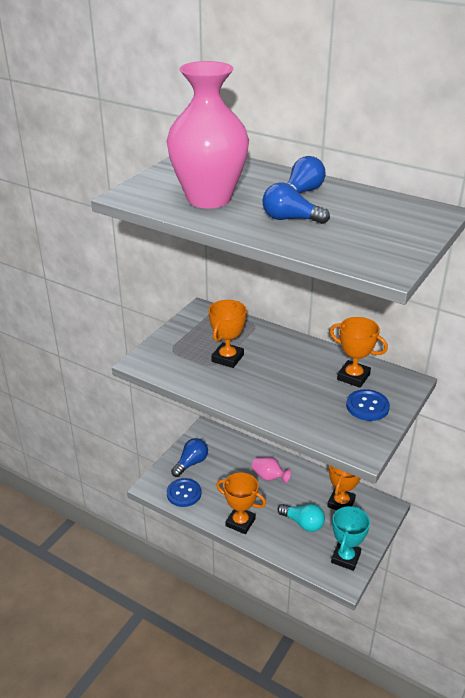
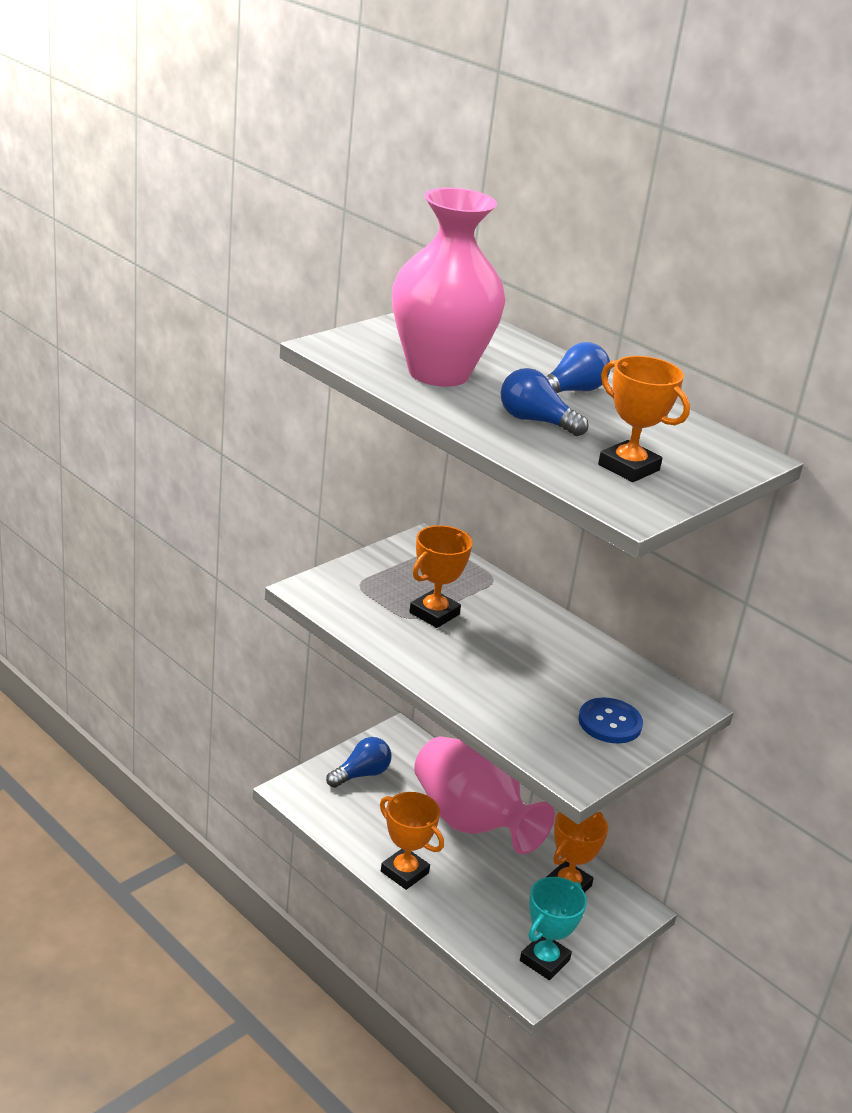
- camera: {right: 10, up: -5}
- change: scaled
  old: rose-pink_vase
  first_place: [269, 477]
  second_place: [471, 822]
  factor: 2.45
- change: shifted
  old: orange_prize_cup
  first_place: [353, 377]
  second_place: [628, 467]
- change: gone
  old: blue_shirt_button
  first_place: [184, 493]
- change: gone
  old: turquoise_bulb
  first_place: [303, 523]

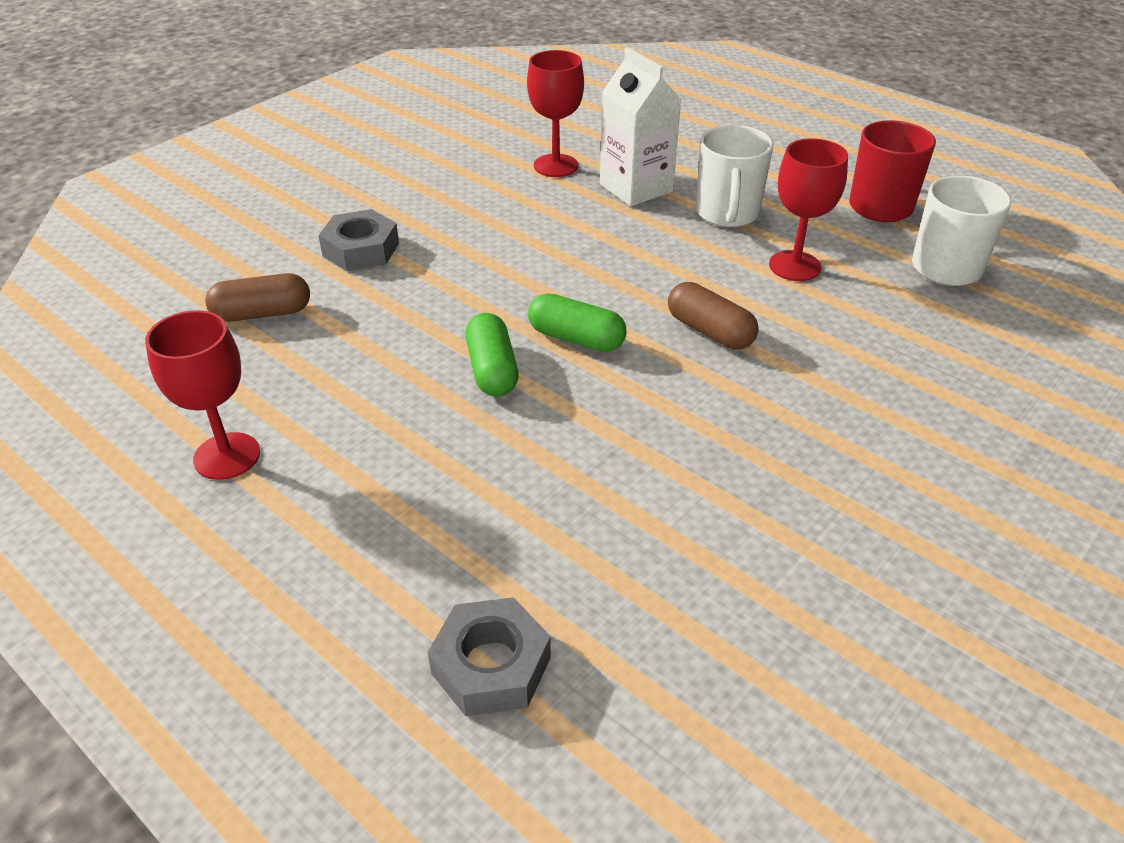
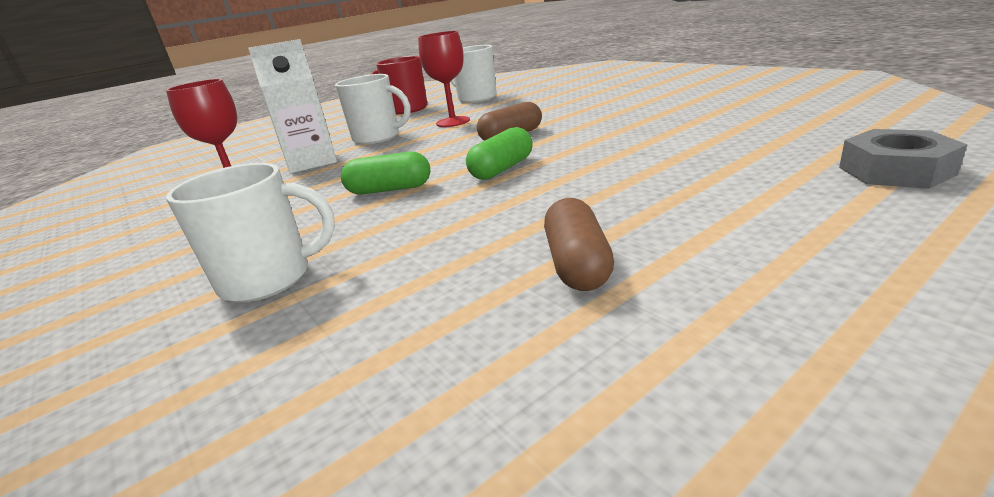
- camera: {right: -75, up: -15}
- change: swapped
  old: gray_hexagon_nut
  new: white_coffee_mug
  first_place: [361, 249]
  second_place: [268, 279]
- change: shifted
  old: green_capsule
  first_place: [492, 370]
  second_place: [389, 189]
- change: shifted
  old: dark_brown_capsule
  first_place: [262, 313]
  second_place: [577, 264]
- change: gone
  old: crimson_goblet
  first_place: [227, 456]

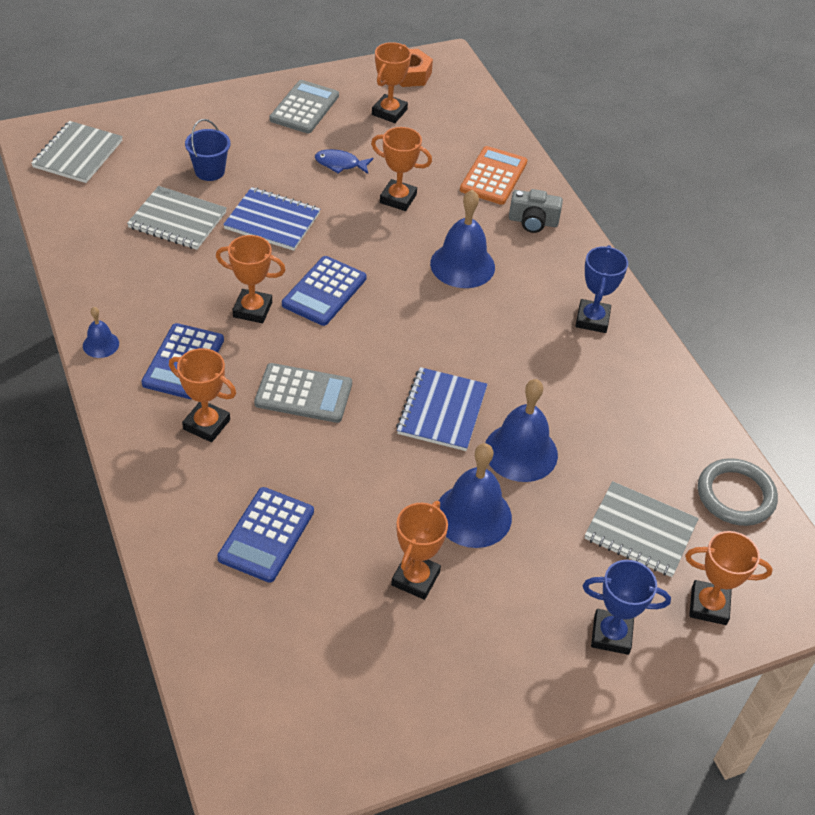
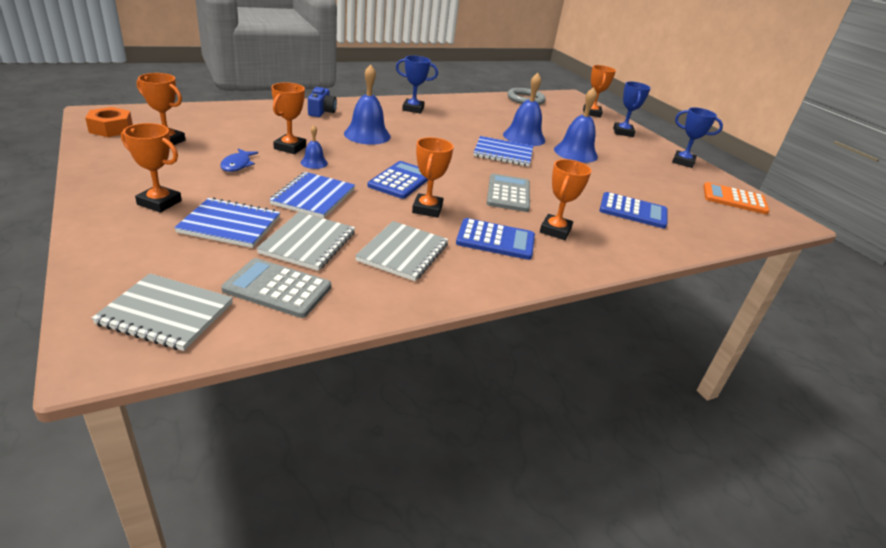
- camera: {right: -95, up: -15}
- change: shifted
  old: orange_prize_cup
  first_place: [415, 578]
  second_place: [159, 203]
- change: swapped
  old: blue_bucket
  new: blue_notepad
  first_place: [209, 171]
  second_place: [230, 225]
- change: shifted
  old: gray_pocket_calculator
  first_place: [304, 108]
  second_place: [277, 288]
- change: shifted
  old: blue_bell
  first_place: [101, 344]
  second_place: [314, 163]
- change: repainted
  old: gray_camera
  new: blue_camera
  first_place: [533, 221]
  second_place: [321, 111]
- change: shifted
  old: gray_notepad
  first_place: [640, 531]
  second_place: [403, 252]
- change: rotated
  old: blue_pocket_calculator
  first_place: [324, 291]
  second_place: [401, 181]
  degrees: -90
- change: new
  new: blue_prize_cup
  second_place: [683, 162]
- change: shifted
  old: orange_pocket_calculator
  first_place: [493, 176]
  second_place: [734, 199]

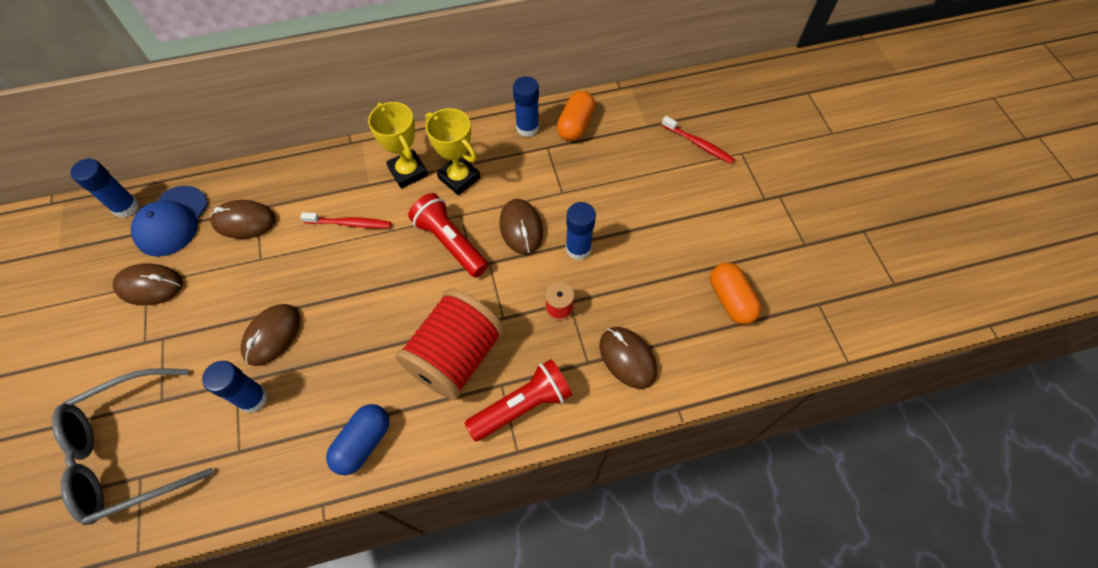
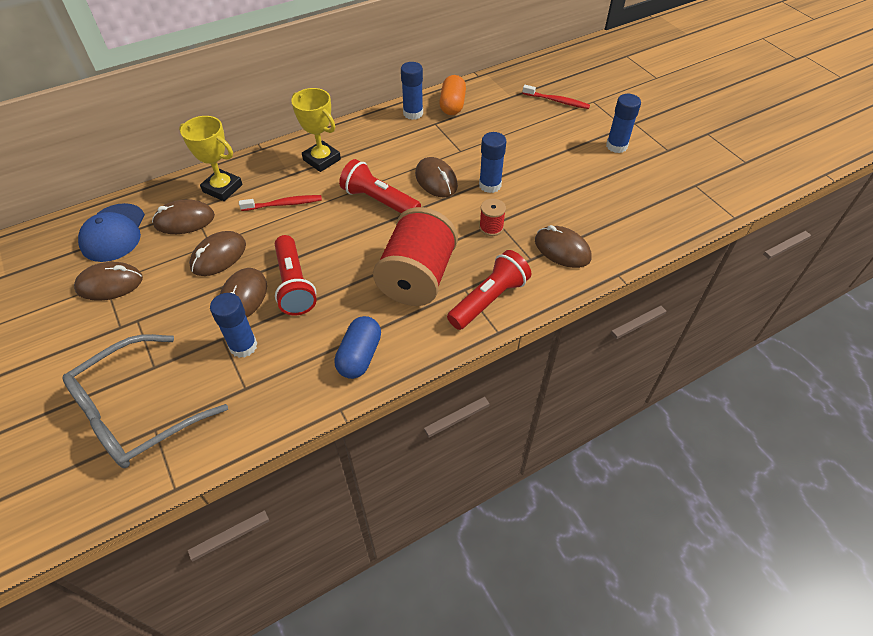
- camera: {right: -15, up: -10}
- change: shifted
  old: bright_yellow_prize_cup
  first_place: [459, 178]
  second_place: [222, 188]
- change: new
  new: dark_brown_mouse
  second_place: [218, 256]
- change: new
  new: crimson_flashlight
  second_place: [294, 285]
- change: shifted
  old: blue_glue
  first_place: [126, 207]
  second_place: [616, 146]
- change: gone
  old: orange_capsule
  first_place: [731, 300]

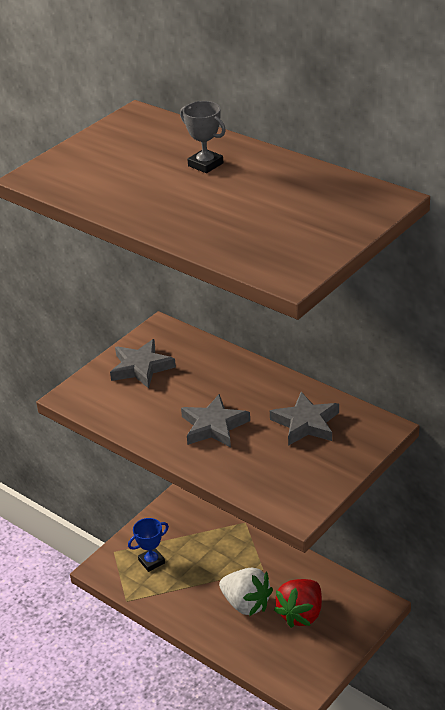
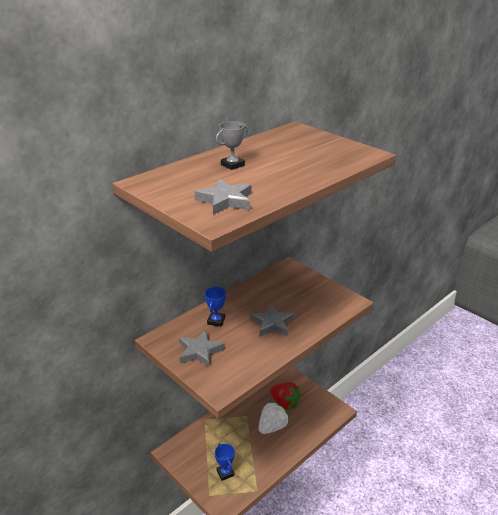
- camera: {right: -85, up: -5}
- change: shifted
  old: gray_five-pointed_star
  first_place: [306, 423]
  second_place: [225, 200]
- change: new
  new: blue_prize_cup
  second_place: [216, 321]

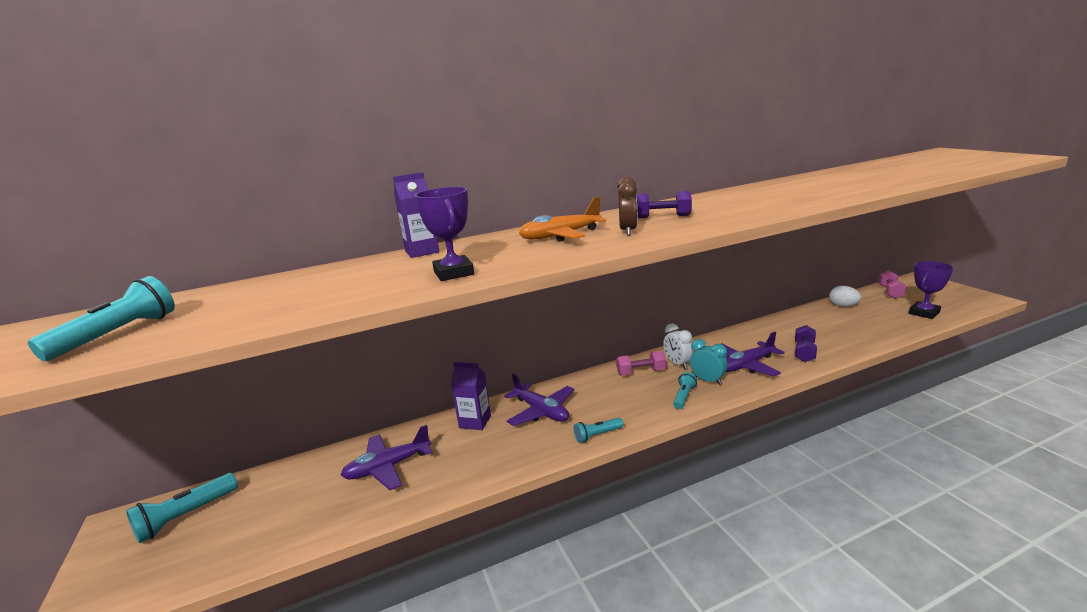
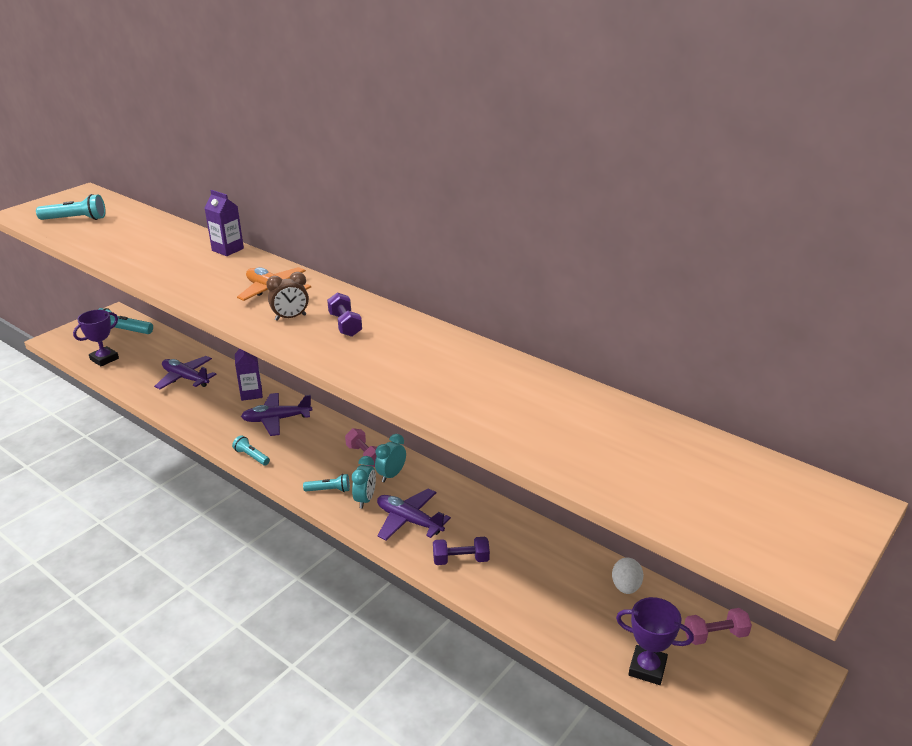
- camera: {right: 60, up: 10}
- change: shifted
  old: royal_purple_prize_cup
  first_place: [453, 273]
  second_place: [104, 359]
- change: rotated
  old: royal_purple_toy_plane
  first_place: [541, 411]
  second_place: [277, 419]
  degrees: 60
- change: repainted
  old: white_bedside_clock
  new: turquoise_bedside_clock
  first_place: [677, 364]
  second_place: [391, 475]

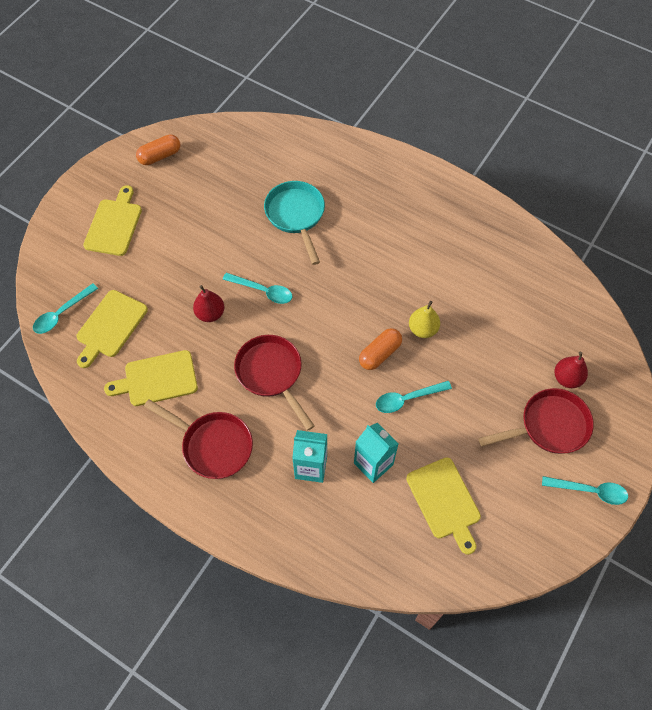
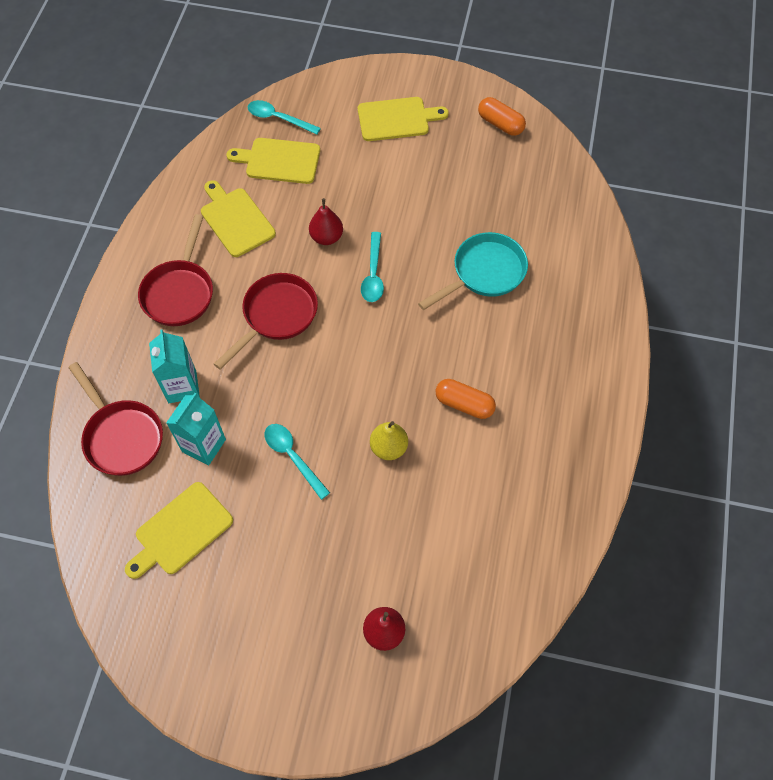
- camera: {right: 70, up: 0}
- change: shifted
  old: crimson_pan
  first_place: [549, 426]
  second_place: [121, 436]
- change: shifted
  old: orange_capsule
  first_place: [380, 354]
  second_place: [464, 404]
- change: gone
  old: turquoise_teaspoon
  first_place: [590, 491]

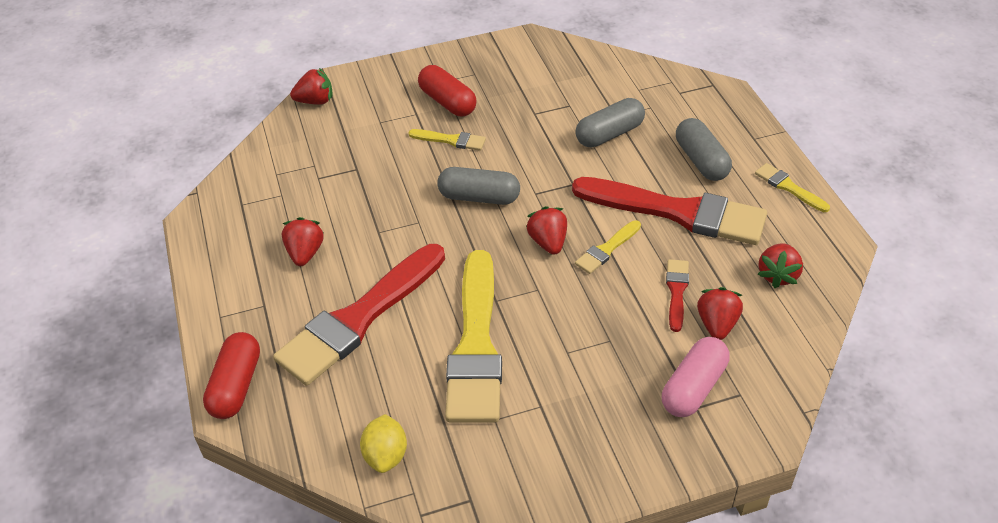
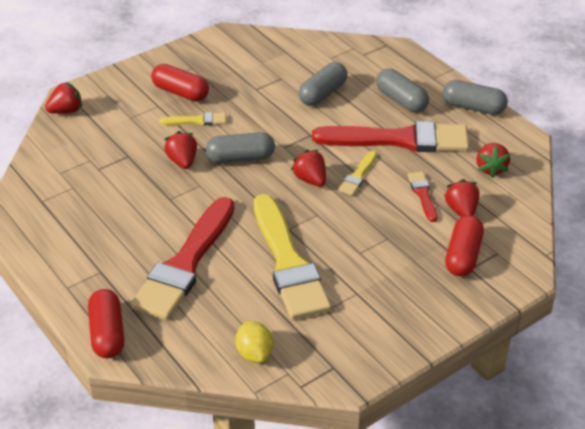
- camera: {right: -20, up: -5}
- change: shifted
  old: crimson_berry
  first_place: [305, 253]
  second_place: [182, 161]
- change: swapped
  old: bright_yellow_brush
  new: gray_capsule
  first_place: [788, 187]
  second_place: [473, 107]
- change: repainted
  old: rose-pink_capsule
  new: crimson_capsule
  first_place: [693, 387]
  second_place: [463, 256]

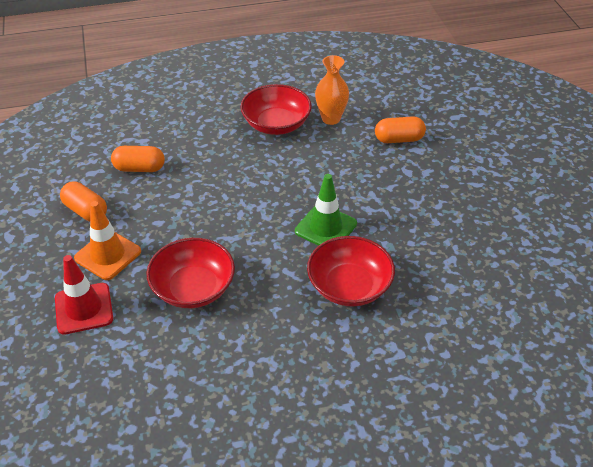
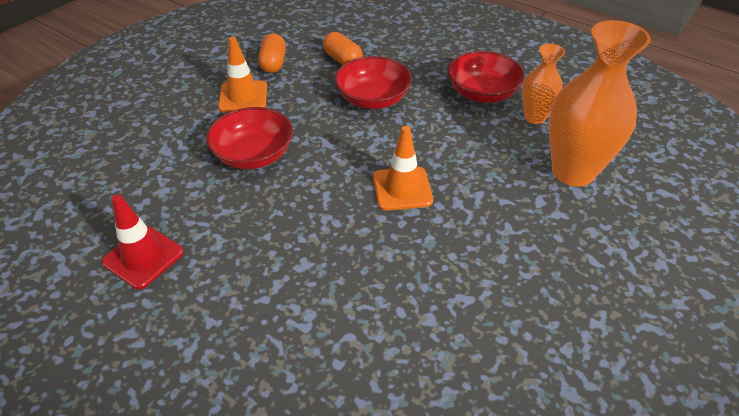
- camera: {right: 50, up: 0}
- change: shifted
  old: crimson_traffic_cone
  first_place: [84, 308]
  second_place: [143, 257]
- change: shifted
  old: crimson_deep_dish
  first_place: [349, 286]
  second_place: [373, 99]
- change: repainted
  old: green_traffic_cone
  new: orange_traffic_cone
  first_place: [326, 227]
  second_place: [402, 189]
- change: swapped
  old: orange_capsule
  new: orange_vase
  first_place: [399, 139]
  second_place: [573, 172]

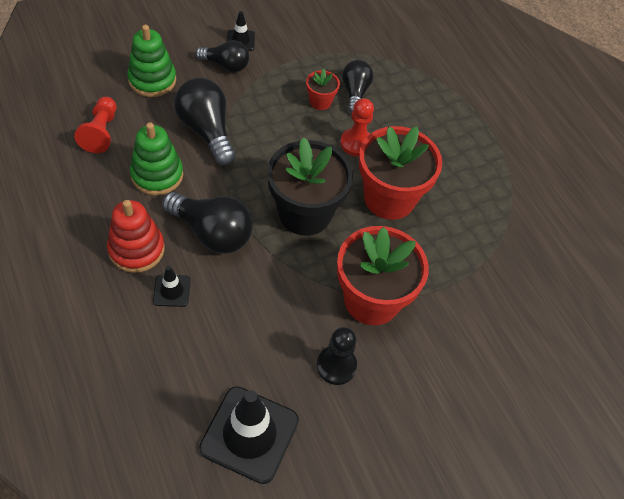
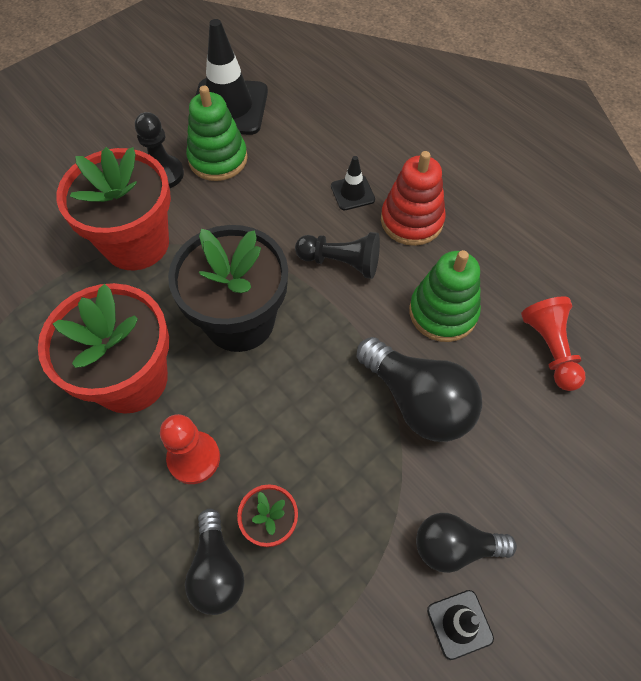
- camera: {right: 170, up: 5}
- change: shifted
  old: green_ring_stacker
  first_place: [152, 80]
  second_place: [218, 159]
- change: swapped
  old: ebony_bulb
  new: ebony_game_pawn
  first_place: [212, 233]
  second_place: [341, 262]

